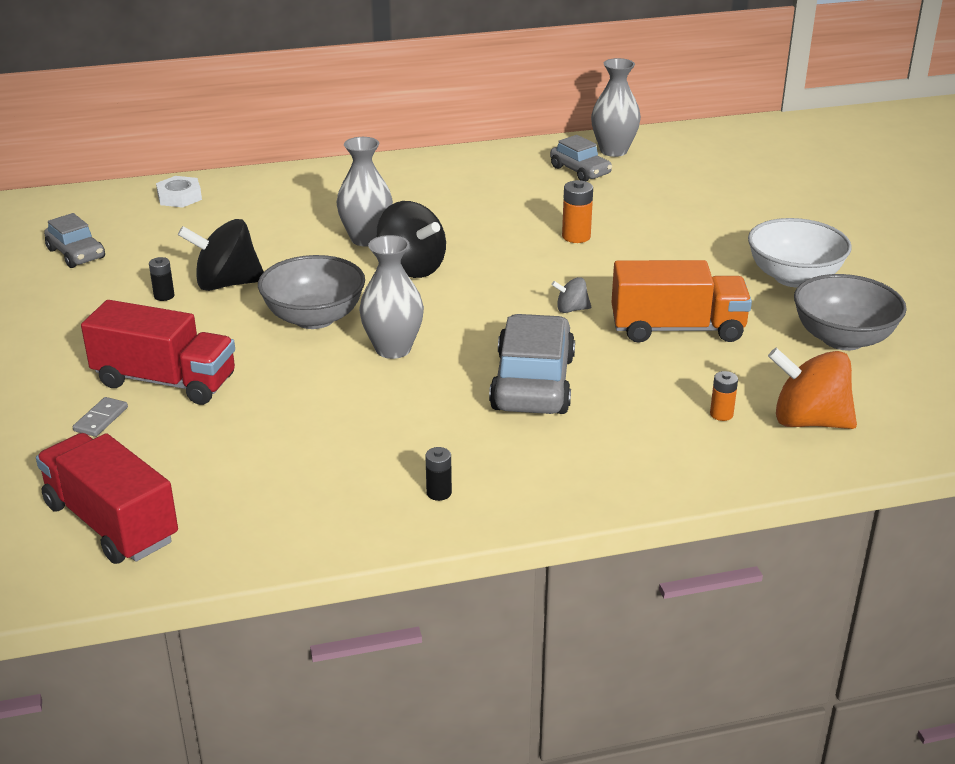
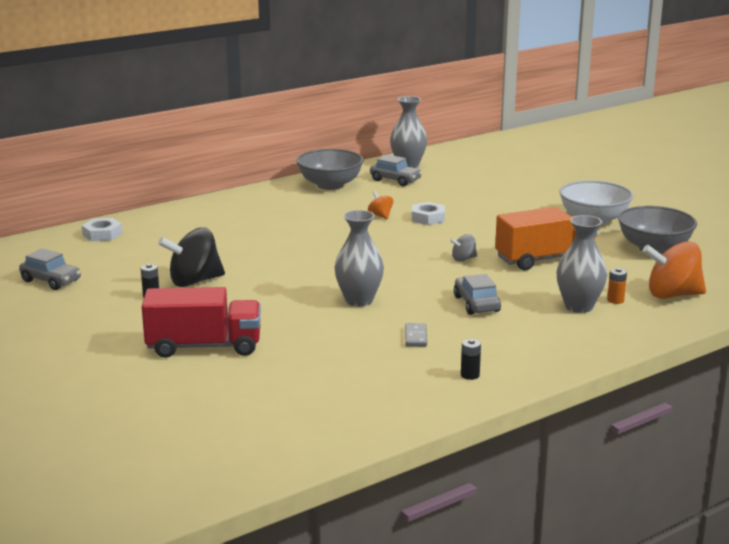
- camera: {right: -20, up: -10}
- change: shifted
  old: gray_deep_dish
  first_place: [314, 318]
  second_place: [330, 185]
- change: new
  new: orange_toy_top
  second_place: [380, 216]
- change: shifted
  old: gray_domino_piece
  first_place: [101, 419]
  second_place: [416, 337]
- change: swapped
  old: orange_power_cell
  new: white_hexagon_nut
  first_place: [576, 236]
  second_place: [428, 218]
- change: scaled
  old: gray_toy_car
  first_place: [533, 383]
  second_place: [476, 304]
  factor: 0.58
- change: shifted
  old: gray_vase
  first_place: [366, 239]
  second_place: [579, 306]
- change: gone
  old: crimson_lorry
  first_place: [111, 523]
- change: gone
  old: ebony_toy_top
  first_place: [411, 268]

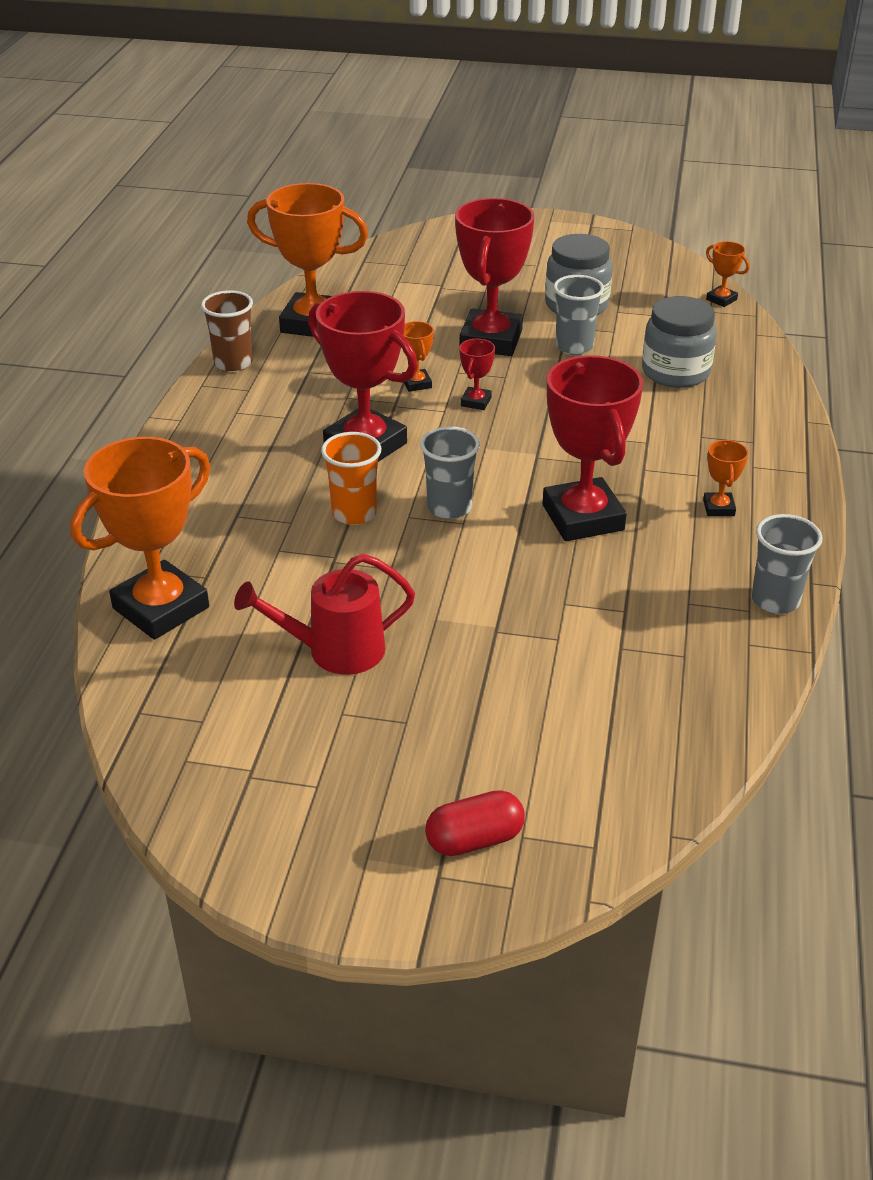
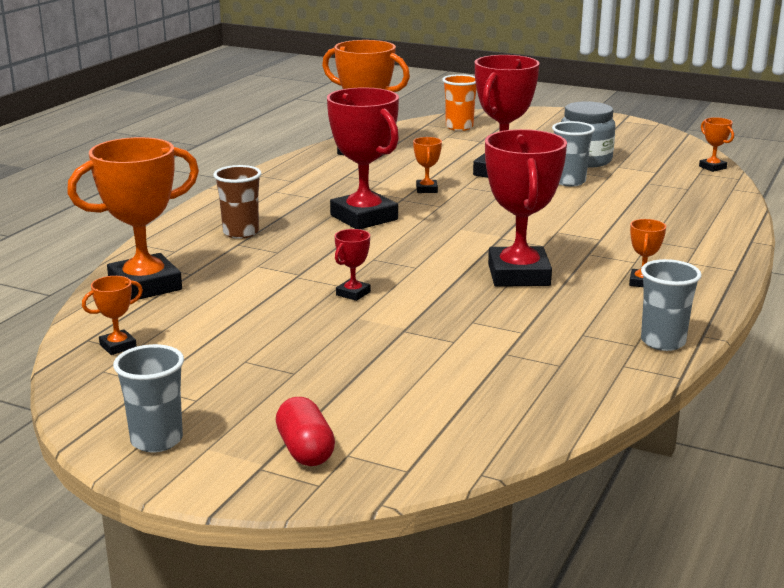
- camera: {right: 15, up: -15}
- change: new
  new: orange_prize_cup
  second_place: [118, 346]
- change: shifted
  old: gray_cup
  first_place: [449, 508]
  second_place: [156, 440]
- change: shifted
  old: dark_brown_cup
  first_place: [233, 363]
  second_place: [241, 232]
- change: rotated
  old: crimson_capsule
  first_place: [474, 839]
  second_place: [305, 450]
  degrees: 75
- change: shifted
  old: crimson_prize_cup
  first_place: [476, 402]
  second_place: [353, 293]
- change: shifted
  old: orange_cup
  first_place: [354, 513]
  second_place: [459, 127]
- change: gone
  old: crimson_watering_pot
  first_place: [334, 651]
- change: gone
  old: gray_jar
  first_place: [675, 372]

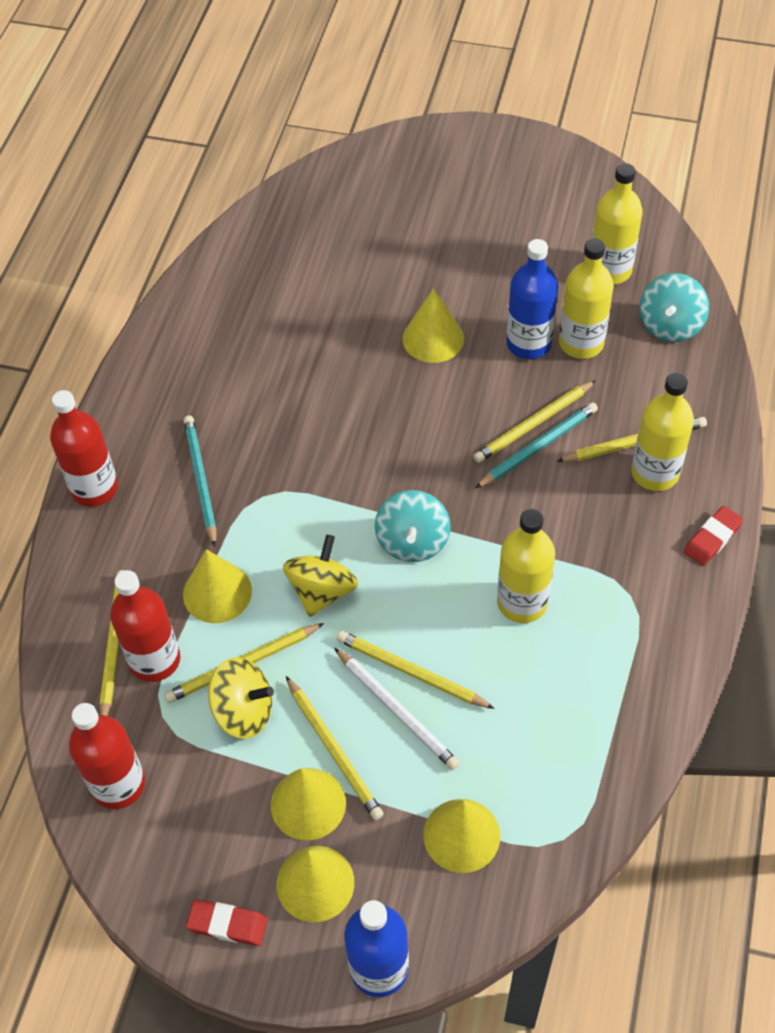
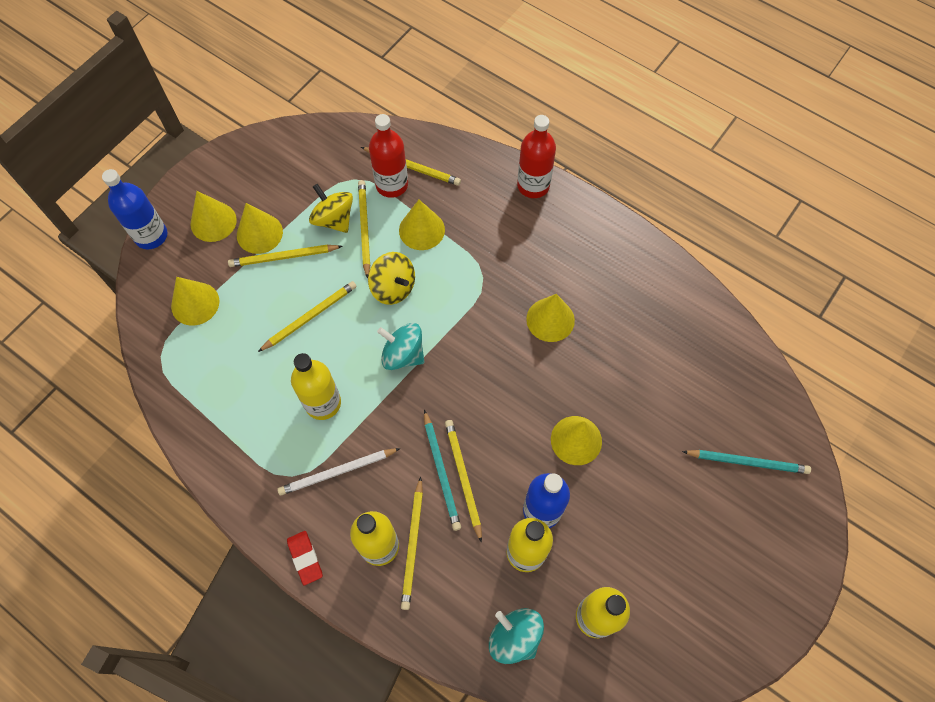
- camera: {right: 110, up: 10}
- change: shifted
  old: white_wooden_pencil
  first_place: [397, 710]
  second_place: [337, 472]
- change: rotated
  old: bright_yellow_toy_top
  first_place: [243, 711]
  second_place: [334, 219]
  degrees: 105
- change: new
  new: bright_yellow_cone_shape
  second_place: [550, 319]
- change: shifted
  old: turquoise_wooden_pencil
  first_place: [200, 480]
  second_place: [747, 462]
- change: gone
  old: crimson_drink_bottle
  first_place: [118, 784]
- change: gone
  old: crimson_gum_eraser
  first_place: [228, 924]

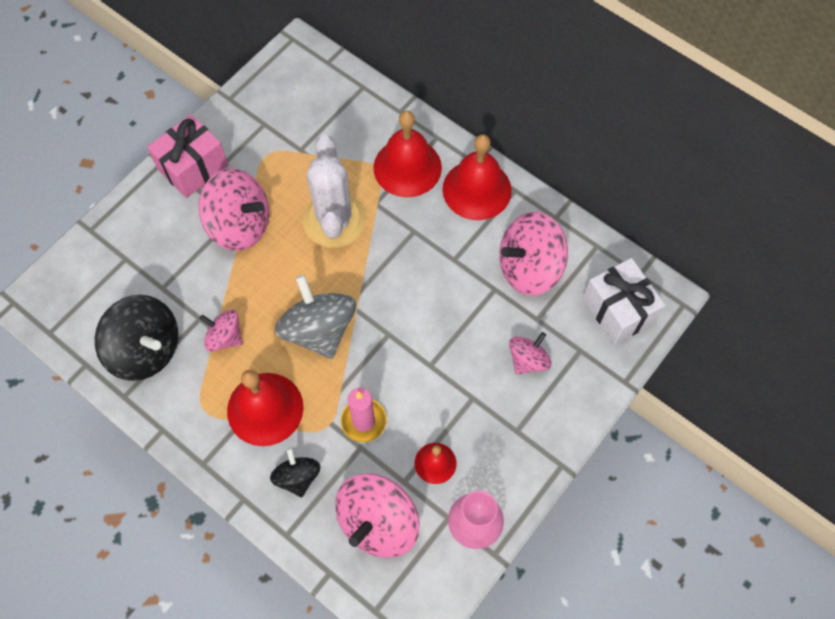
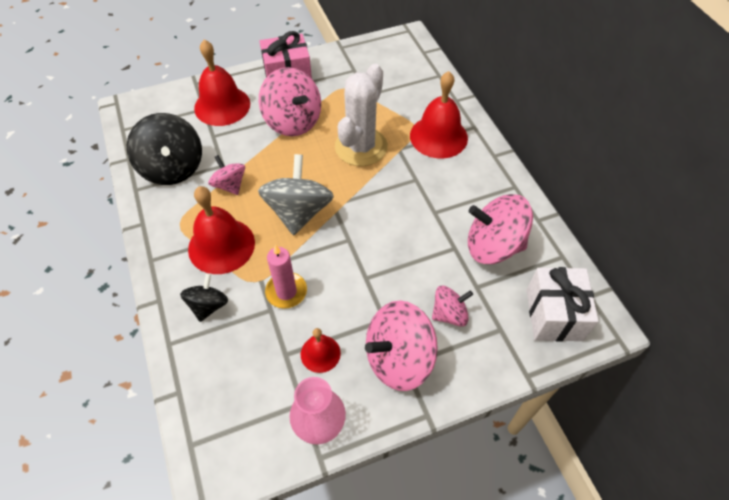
- camera: {right: 30, up: -10}
- change: shifted
  old: crimson_bell
  first_place: [477, 189]
  second_place: [222, 106]
- change: shifted
  old: rose-pink_toy_top
  first_place: [378, 522]
  second_place: [398, 358]

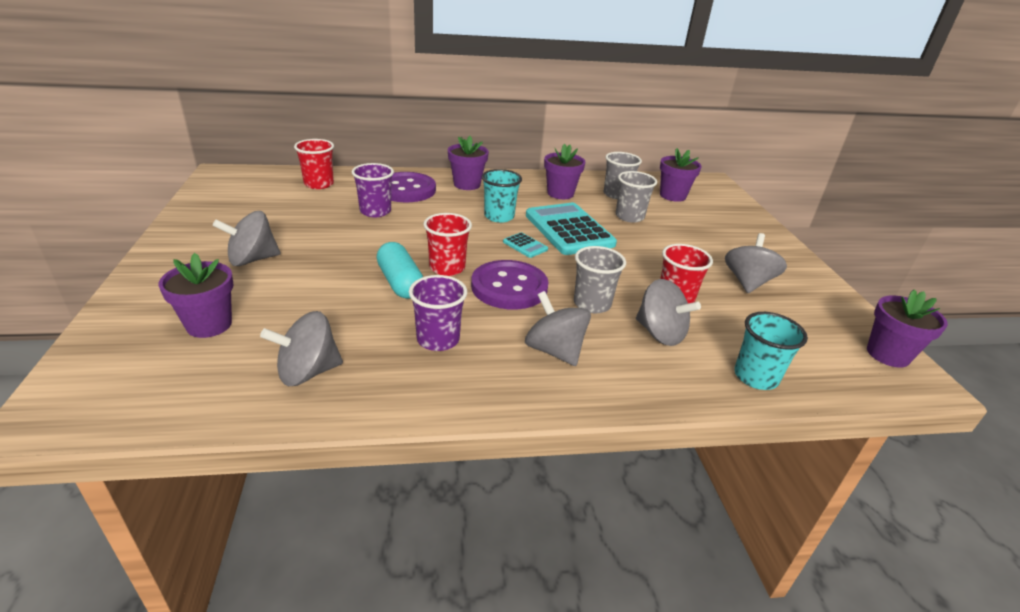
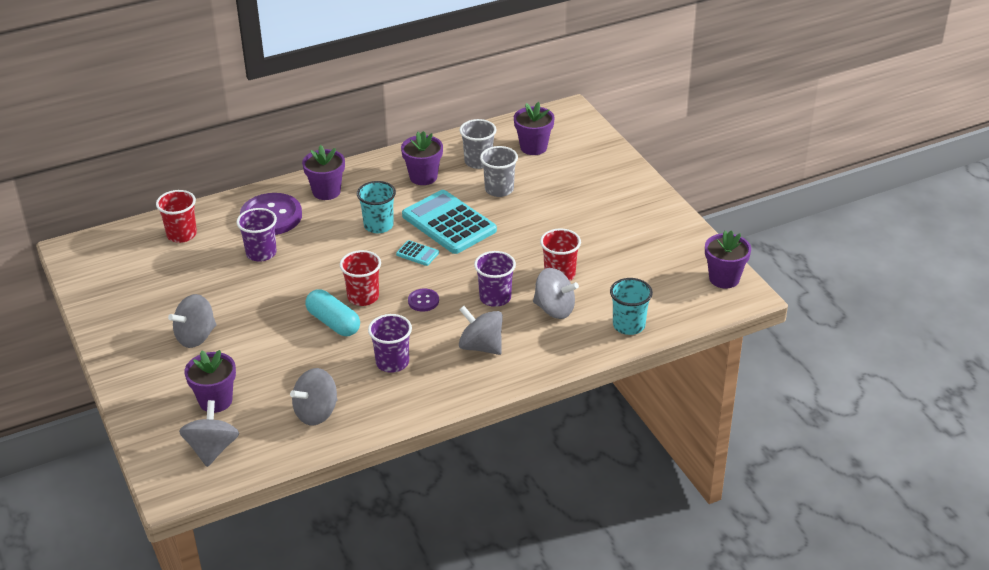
- camera: {right: -15, up: 5}
- change: shifted
  old: gray_toy_top
  first_place: [747, 282]
  second_place: [212, 449]
- change: scaled
  old: royal_purple_shirt_button
  first_place: [509, 287]
  second_place: [423, 301]
  factor: 0.47
- change: repainted
  old: gray_cup
  new: royal_purple_cup
  first_place: [592, 304]
  second_place: [495, 298]

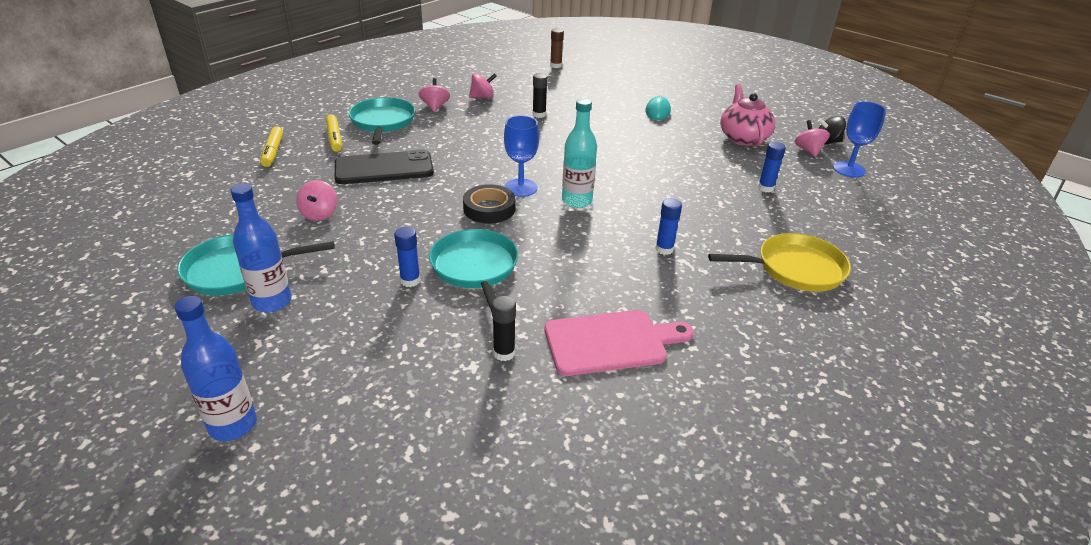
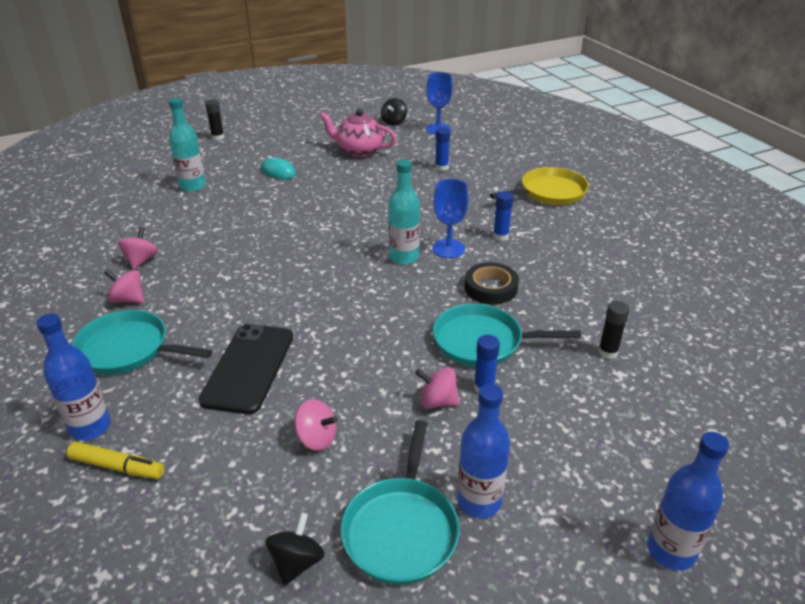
- camera: {right: -65, up: 0}
- change: new
  new: blue_drink_bottle
  second_place: [90, 427]
- change: new
  new: turquoise_drink_bottle
  second_place: [193, 186]
- change: shifted
  old: ebony_glue
  first_place: [539, 114]
  second_place: [218, 137]
- change: new
  new: ebony_toy_top
  second_place: [297, 562]
- change: shifted
  old: rose-pink_toy_top
  first_place: [808, 150]
  second_place: [437, 401]
- change: shifted
  old: blue_goblet
  first_place: [520, 188]
  second_place: [448, 249]
- change: shifted
  old: ebony_tape
  first_place: [489, 209]
  second_place: [491, 288]
- change: rotated
  old: bright_yellow_pan
  first_place: [795, 268]
  second_place: [550, 192]
  degrees: 45
- change: gone
  old: bright_yellow_marker
  first_place: [334, 138]
- change: gone
  old: rose-pink_chopping_board
  first_place: [610, 342]
- change: gone
  old: dark_brown_glue
  first_place: [556, 66]

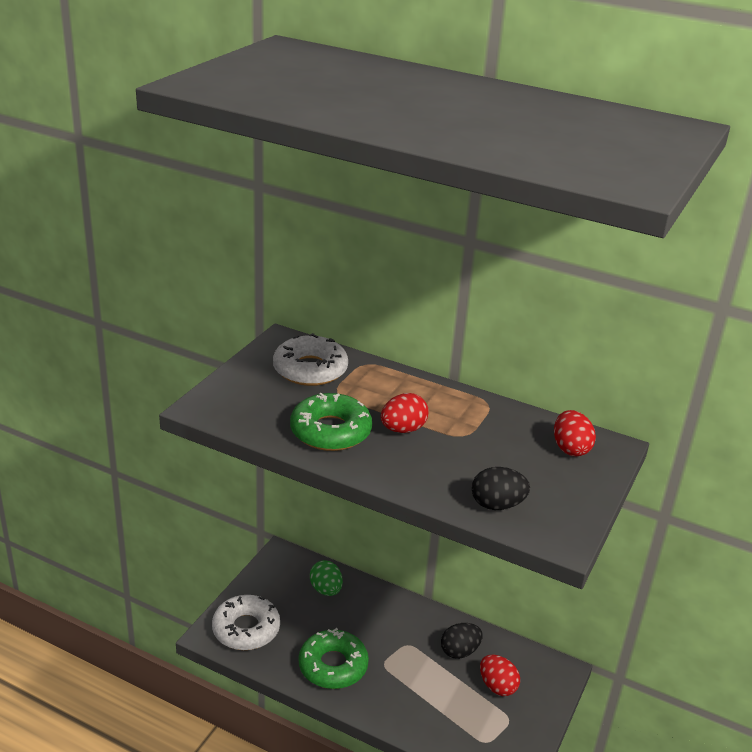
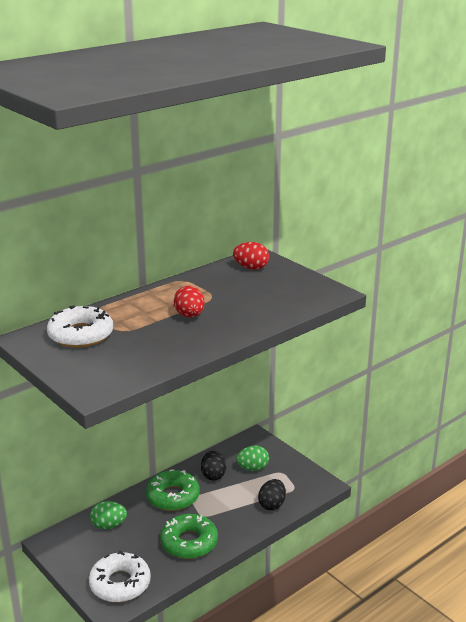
- camera: {right: -65, up: -5}
- change: shifted
  old: green_glazed_donut
  first_place: [330, 431]
  second_place: [173, 496]
- change: repainted
  old: crimson_egg_shape
  new: green_egg_shape
  first_place: [497, 686]
  second_place: [252, 468]
- change: shifted
  old: ebony_egg_shape
  first_place: [497, 505]
  second_place: [272, 504]

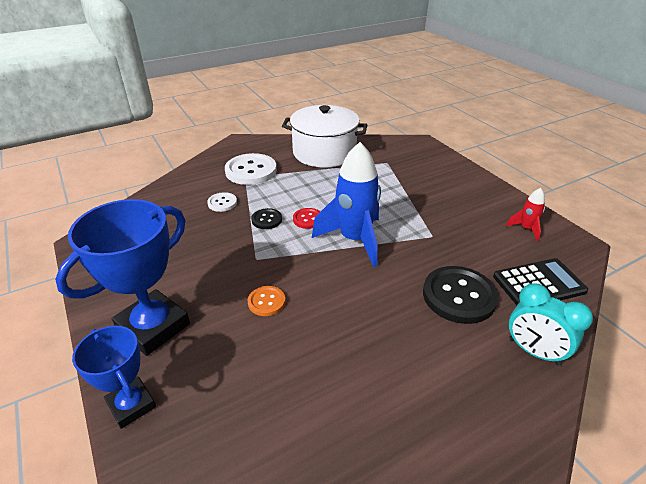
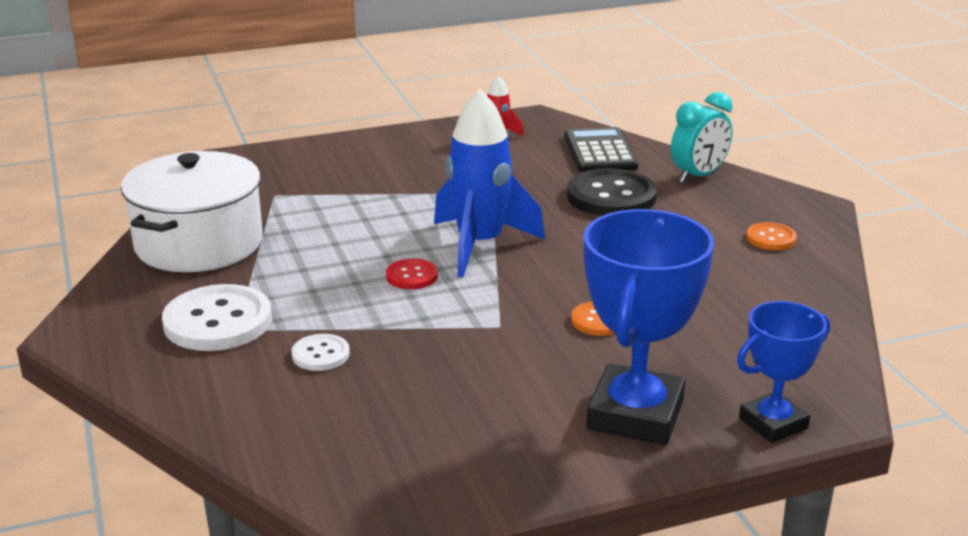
- camera: {right: -80, up: -10}
- change: rotated
  old: blue_prize_cup
  first_place: [153, 327]
  second_place: [635, 414]
  degrees: 60
- change: new
  new: orange_shirt_button
  second_place: [771, 238]
- change: gone
  old: ebony_shirt_button
  first_place: [267, 220]

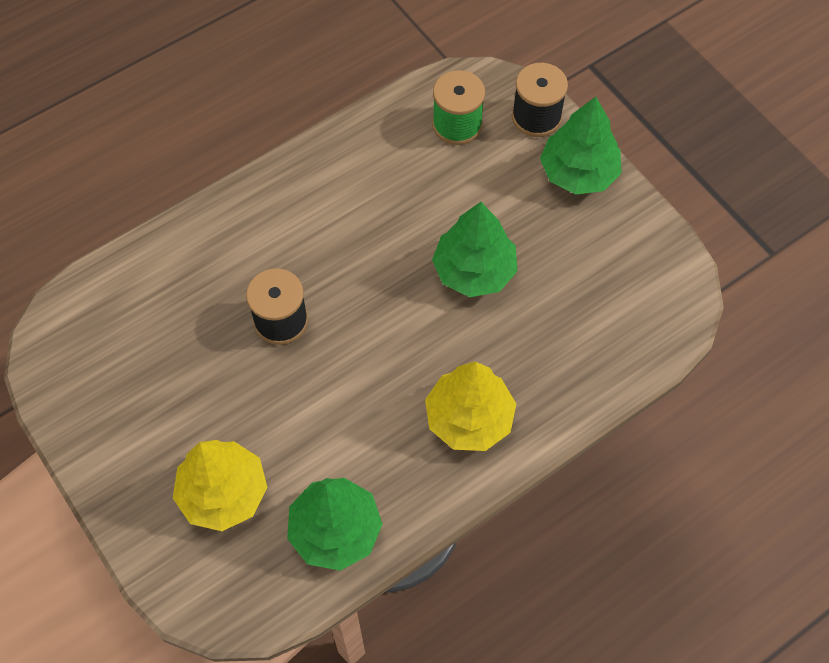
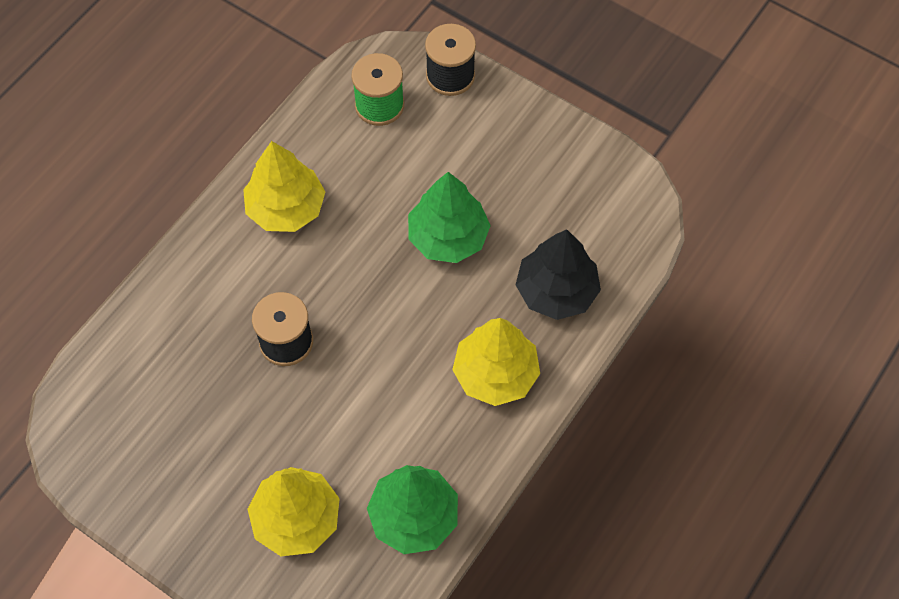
- camera: {right: -20, up: 0}
- change: new
  new: bright_yellow_tree
  second_place: [286, 208]
- change: new
  new: ebony_tree
  second_place: [556, 291]
- change: gone
  old: green_tree
  first_place: [578, 172]

